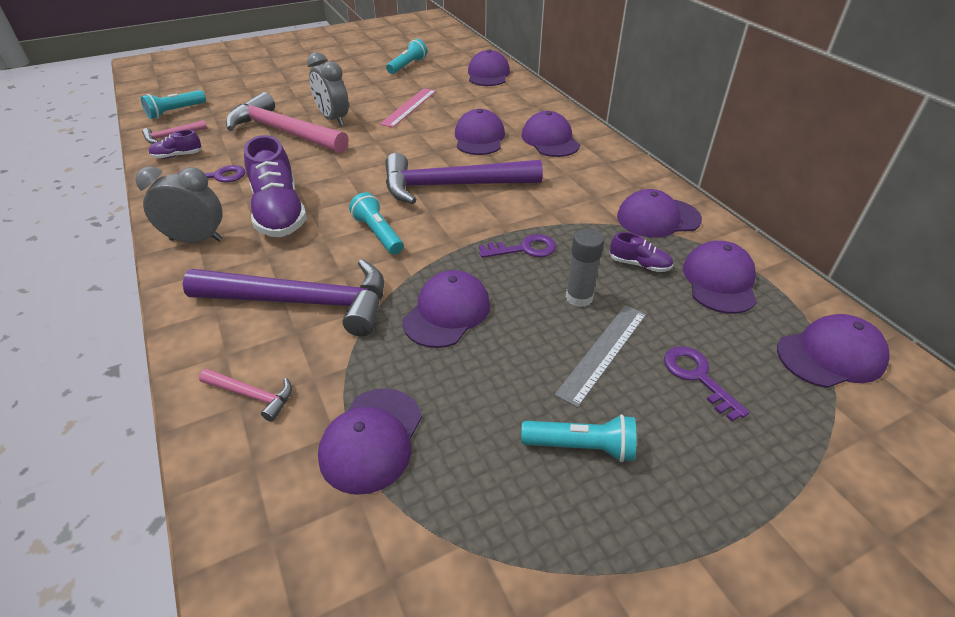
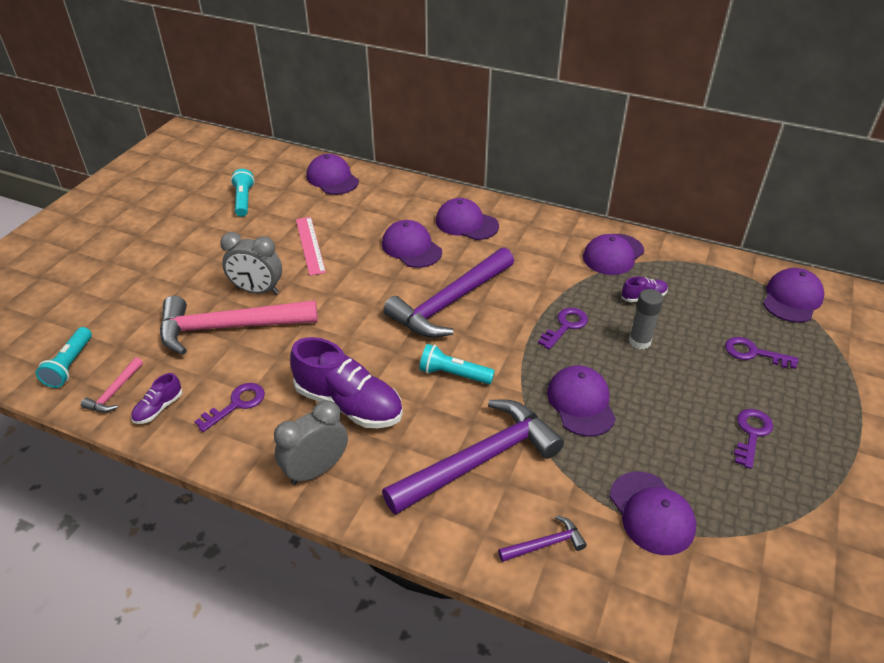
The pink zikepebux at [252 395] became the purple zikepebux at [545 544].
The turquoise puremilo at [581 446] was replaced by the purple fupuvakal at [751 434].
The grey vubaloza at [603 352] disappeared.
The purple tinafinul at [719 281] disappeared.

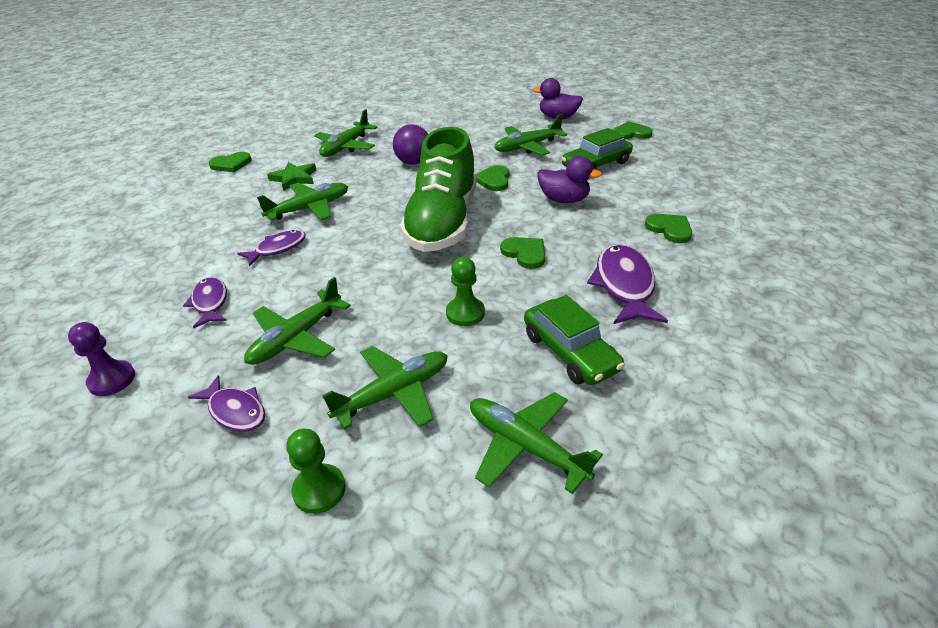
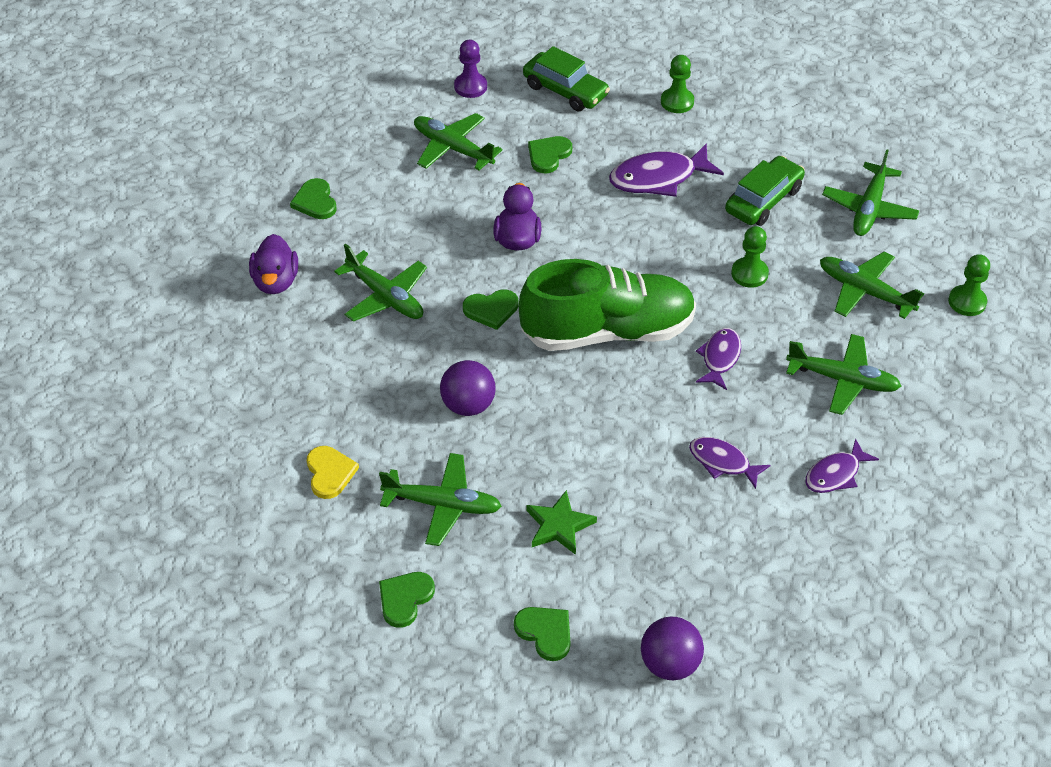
The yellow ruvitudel at [330 473] appeared.
The green ruvitudel moved from [525 253] to [405 599].
The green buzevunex moved from [309 208] to [453 148].
The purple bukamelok moved from [112 380] to [470 86].
The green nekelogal moved from [596 165] to [565 90].
The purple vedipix at [670 664] appeared.
The green bukamelok at [677 102] appeared.
The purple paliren moved from [235 411] to [720 358].

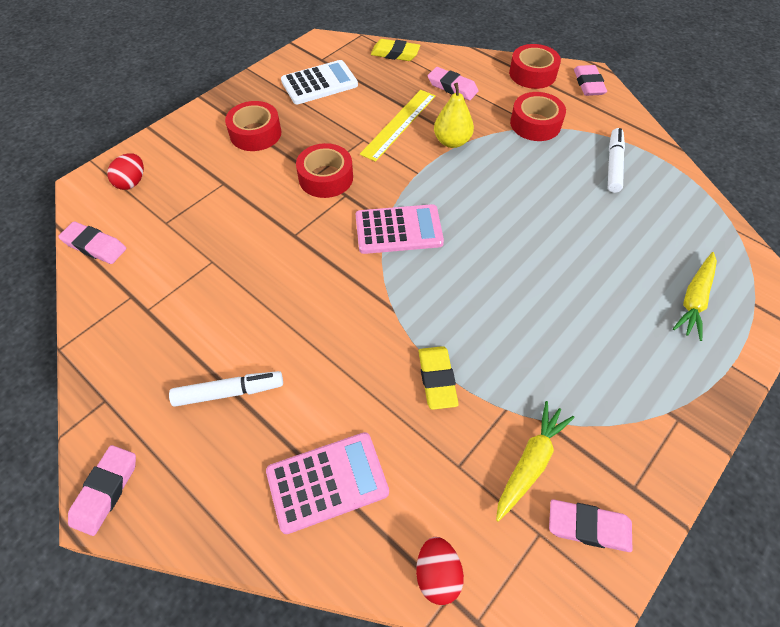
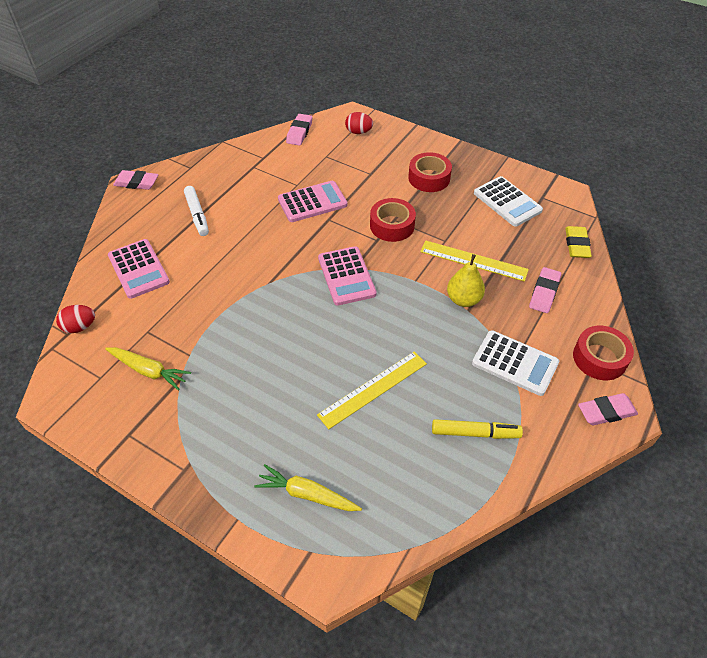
The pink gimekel at [312 202] appeared.
The yellow vubaloza at [373 389] appeared.
The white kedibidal at [613 165] became the yellow kedibidal at [475 433].
The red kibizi at [535 124] was replaced by the white gimekel at [515 363].
The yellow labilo at [437 379] disappeared.
The pink labilo at [588 527] disappeared.

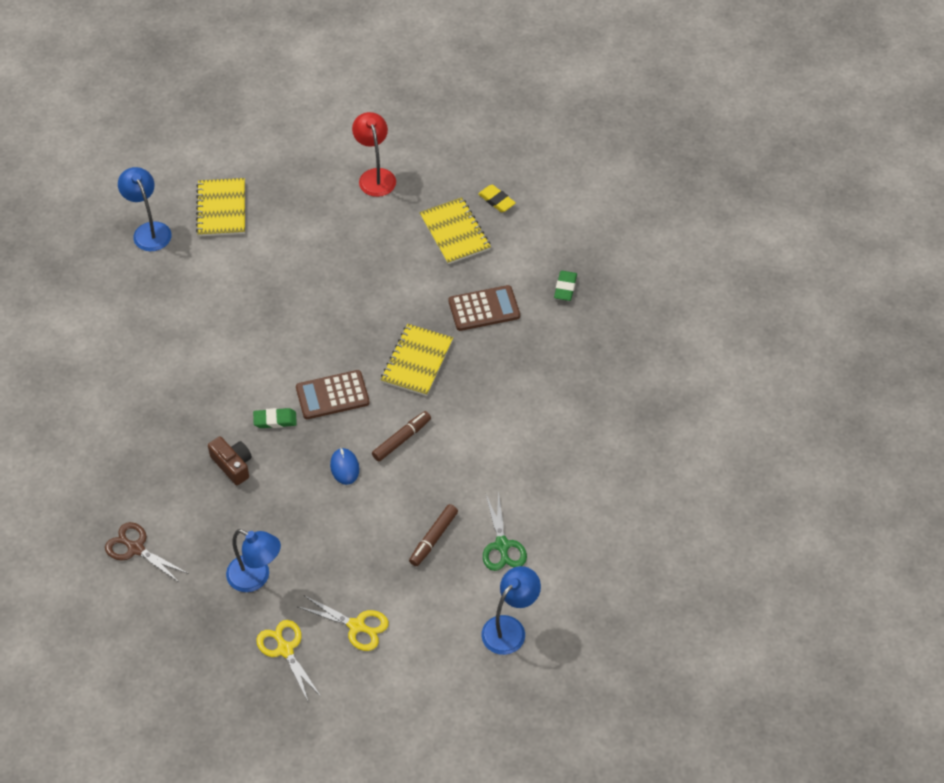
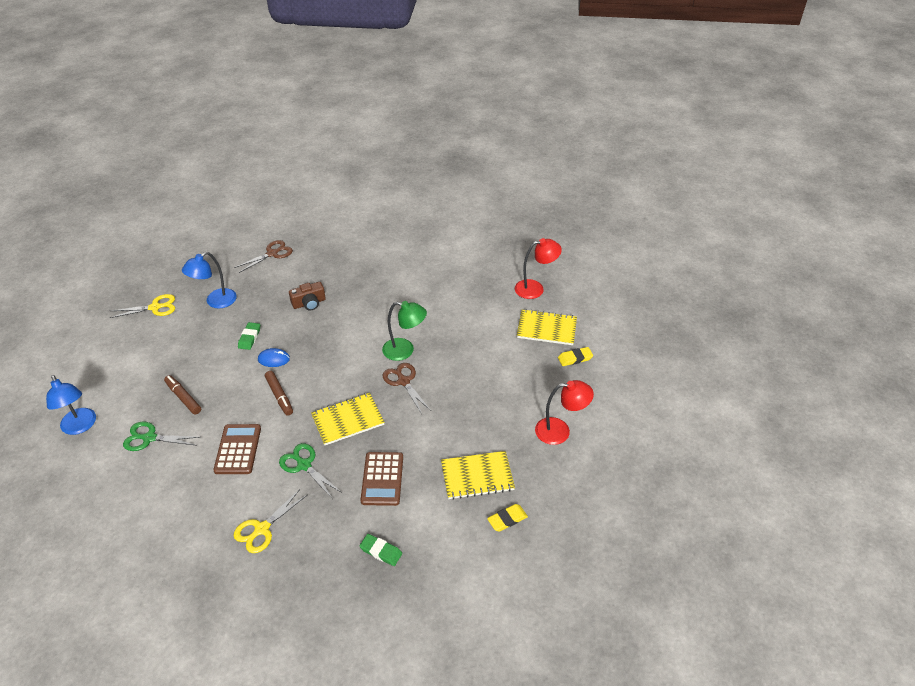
The brown gimekel moved from [332 395] to [238 449].
The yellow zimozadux moved from [357 626] to [262 529].
The green labilo moved from [275 420] to [249 338].
The green zimozadux at [304 465] appeared.
The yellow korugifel at [417 361] turned 60 degrees counterclockwise.
The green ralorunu at [405 350] appeared.
The brown zimozadux at [403 381] appeared.
The blue ralorunu at [149 230] became the red ralorunu at [535 288].
The yellow labilo at [575 358] appeared.

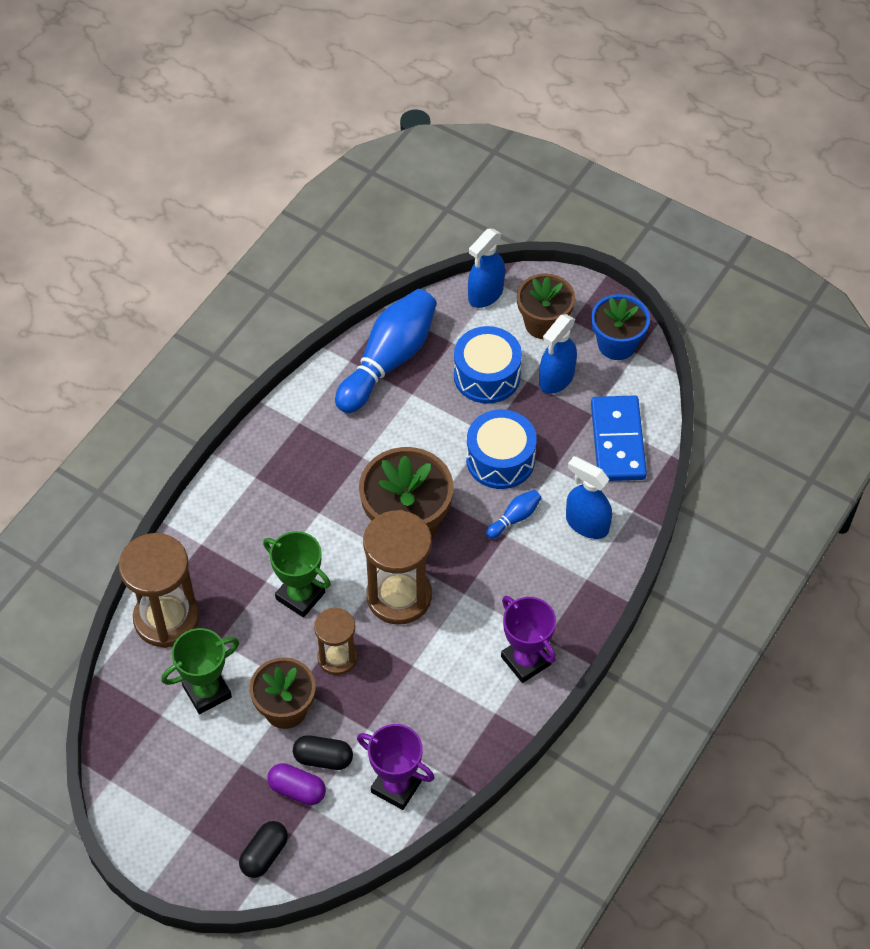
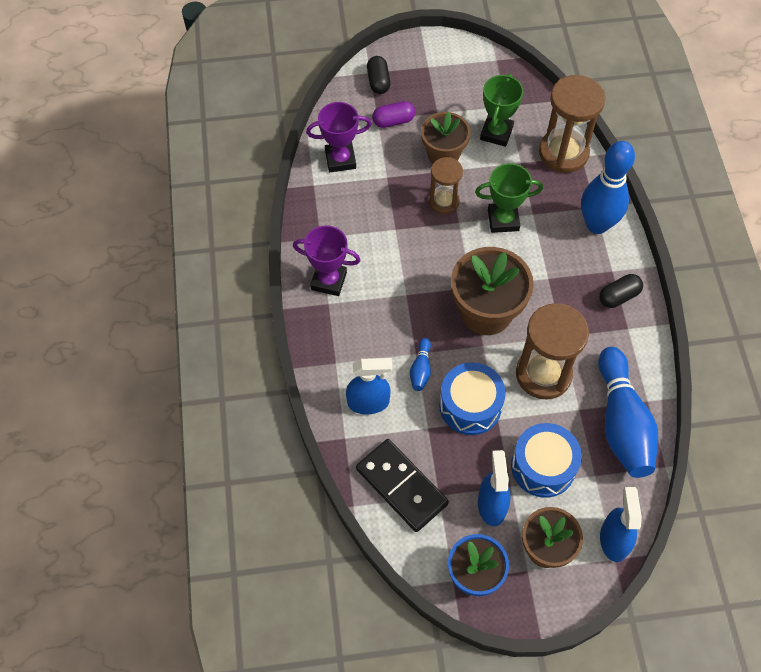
The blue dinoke at [617 441] became the black dinoke at [401 486].
The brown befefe moved from [399 596] to [543 374].
The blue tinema at [597 224] appeared.
The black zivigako moved from [323 758] to [618 296].

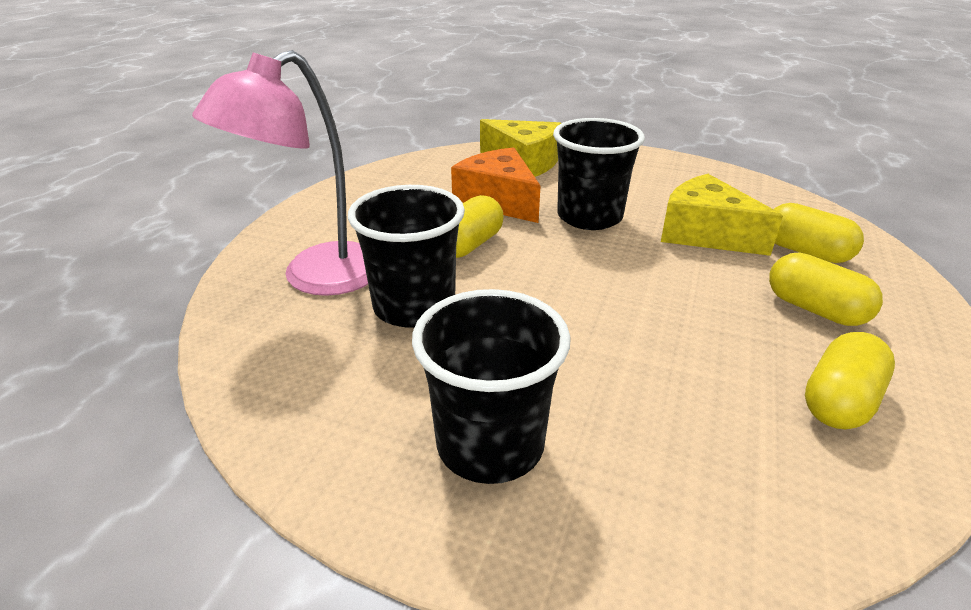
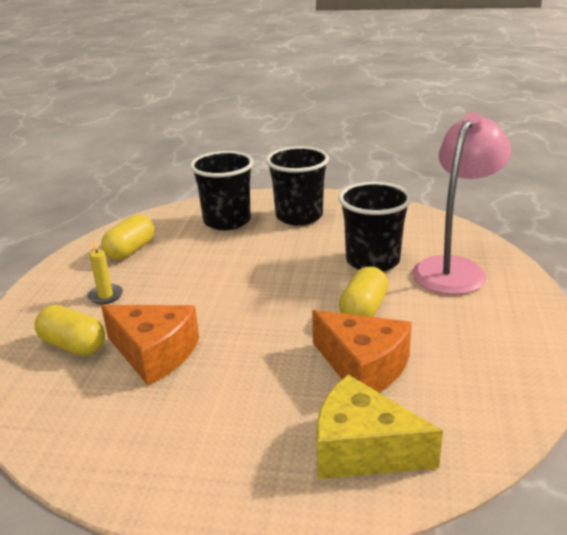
The yellow zivigako at [815 309] was replaced by the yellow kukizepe at [105 296].
The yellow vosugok at [705 233] became the orange vosugok at [154 353].
The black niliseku moved from [589 217] to [227 221].

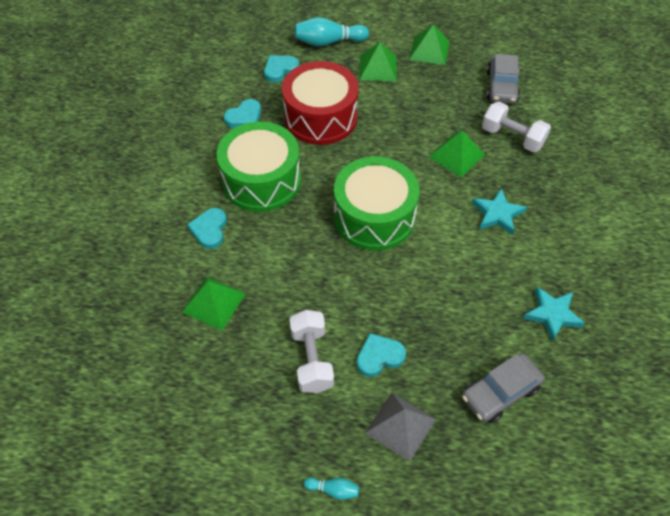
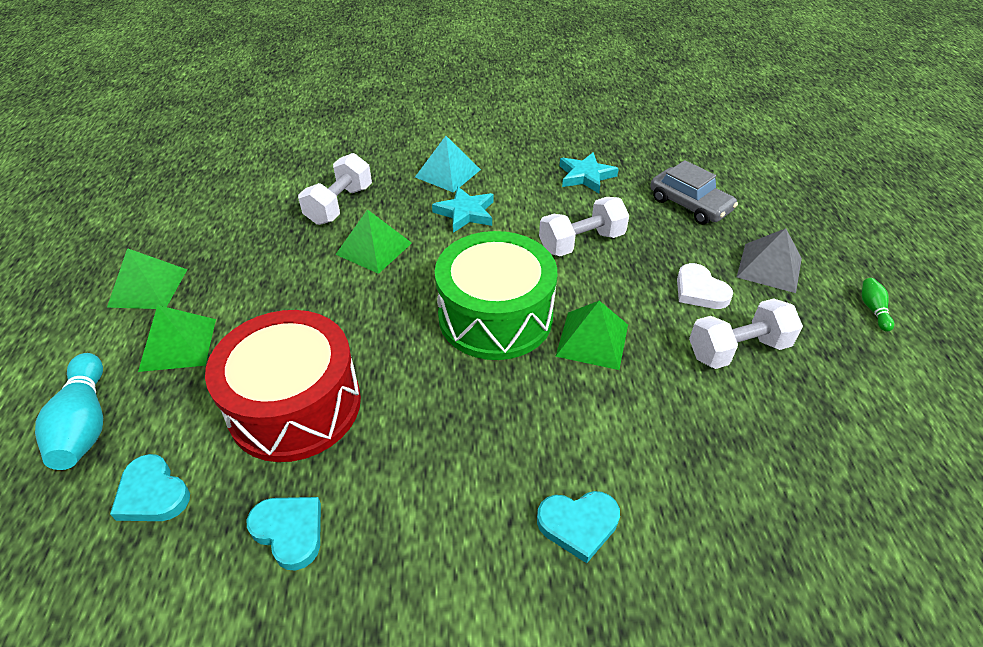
The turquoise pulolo at [447 173] appeared.
The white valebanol at [581 242] appeared.
The green pulolo moved from [214 302] to [592 340].
The turquoise ruvitudel at [379 356] became the white ruvitudel at [700 291].
The turquoise tinema at [333 490] became the green tinema at [873 309].
The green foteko at [261 180] disappeared.
The grey nekelogal at [501 87] disappeared.

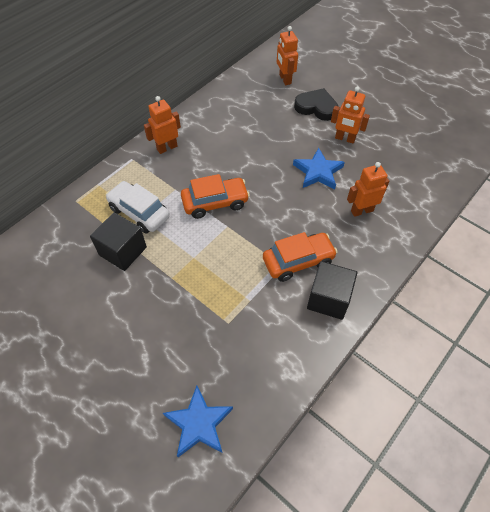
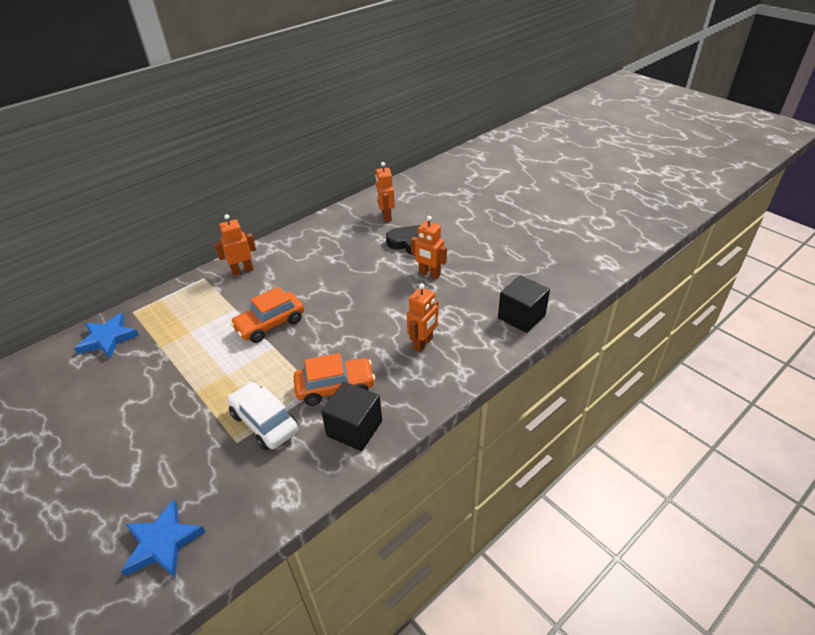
The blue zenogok moved from [318 172] to [108 338].
The white nekelogal moved from [139 212] to [264 422].
The orange nekelogal at [215 203] turned 150 degrees clockwise.
The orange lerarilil at [361 210] turned 135 degrees clockwise.
The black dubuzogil moved from [123 251] to [521 316].

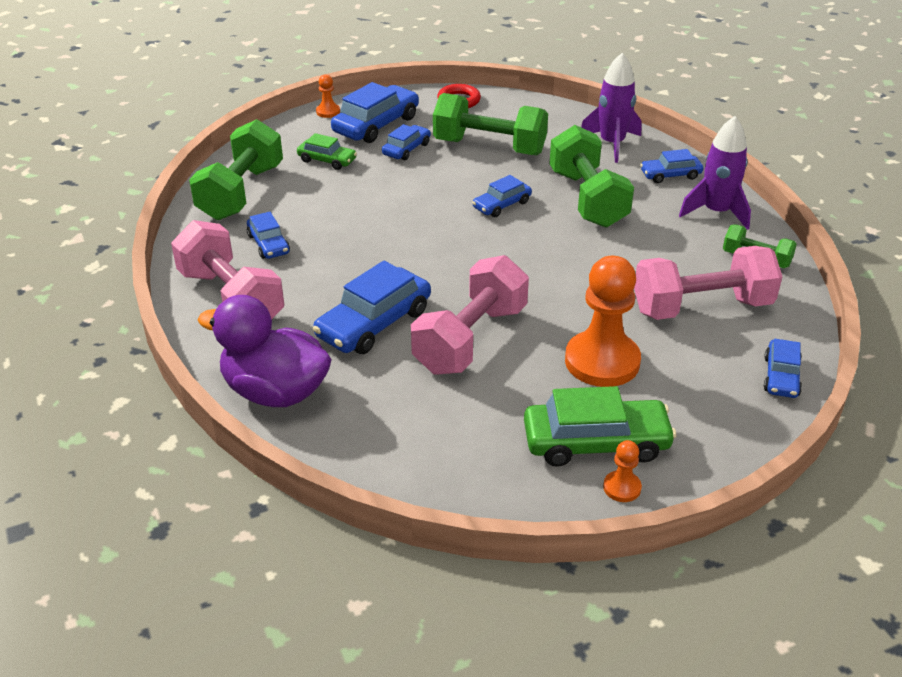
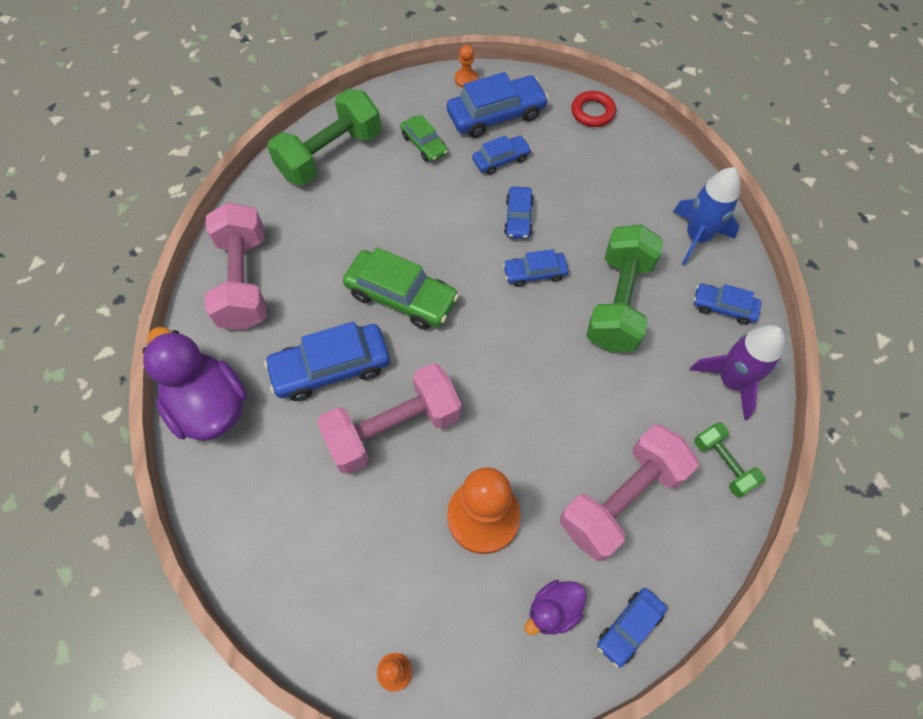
The green nekelogal moved from [596 442] to [401 297].
The blue nekelogal moved from [268 244] to [518 218].
The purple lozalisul at [553 610] appeared.
The pink valebanol at [702 307] turned 60 degrees counterclockwise.
The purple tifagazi at [612 144] became the blue tifagazi at [697 237].
The green valebanol at [489 147] disappeared.

